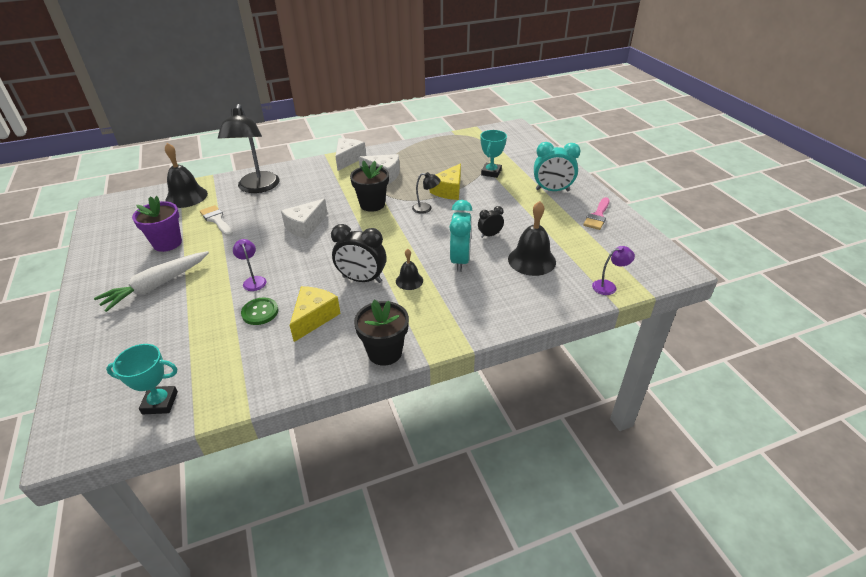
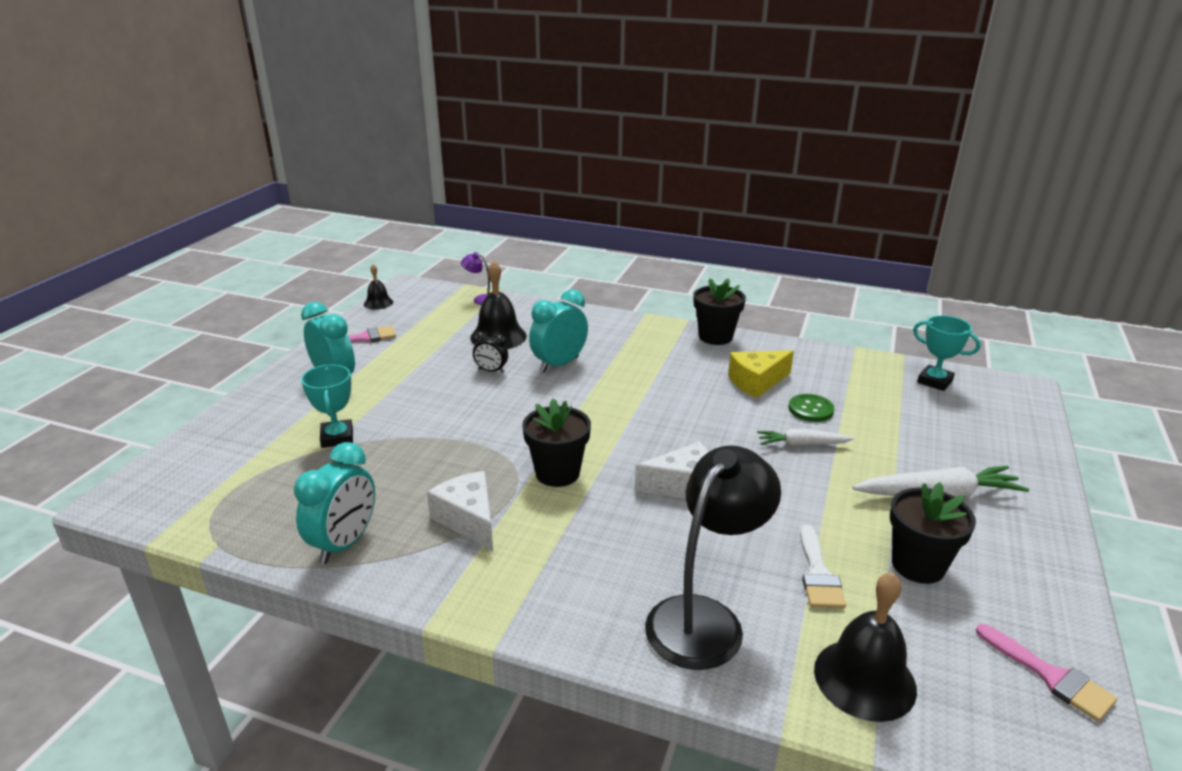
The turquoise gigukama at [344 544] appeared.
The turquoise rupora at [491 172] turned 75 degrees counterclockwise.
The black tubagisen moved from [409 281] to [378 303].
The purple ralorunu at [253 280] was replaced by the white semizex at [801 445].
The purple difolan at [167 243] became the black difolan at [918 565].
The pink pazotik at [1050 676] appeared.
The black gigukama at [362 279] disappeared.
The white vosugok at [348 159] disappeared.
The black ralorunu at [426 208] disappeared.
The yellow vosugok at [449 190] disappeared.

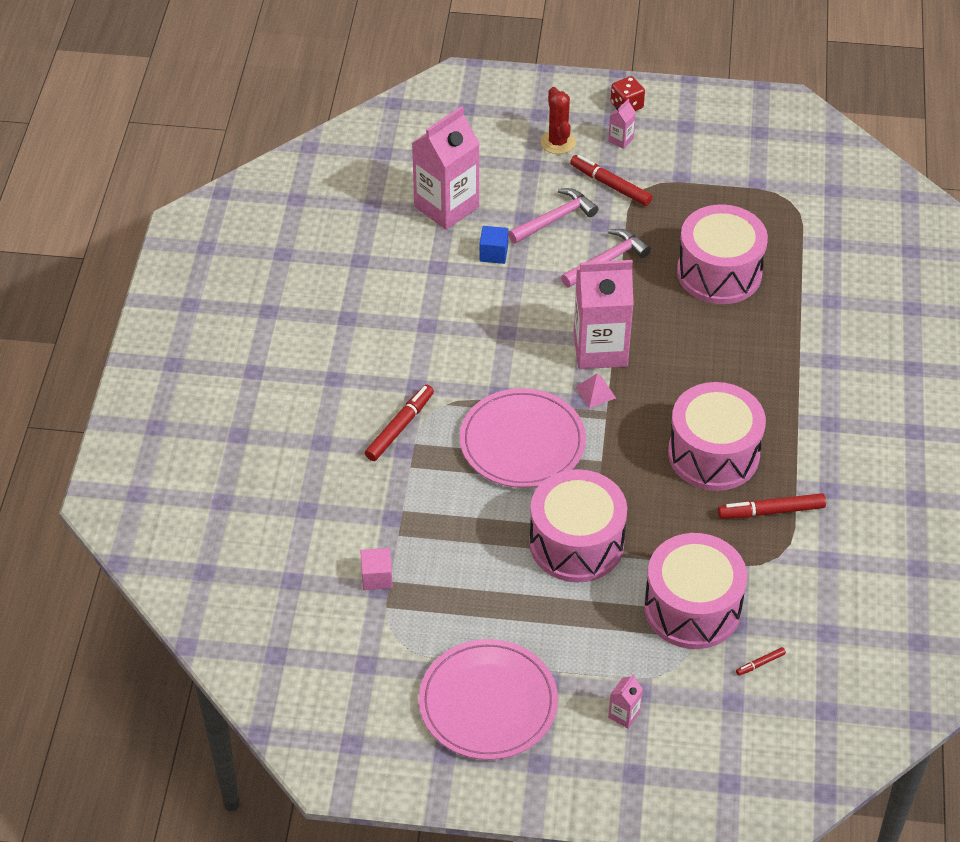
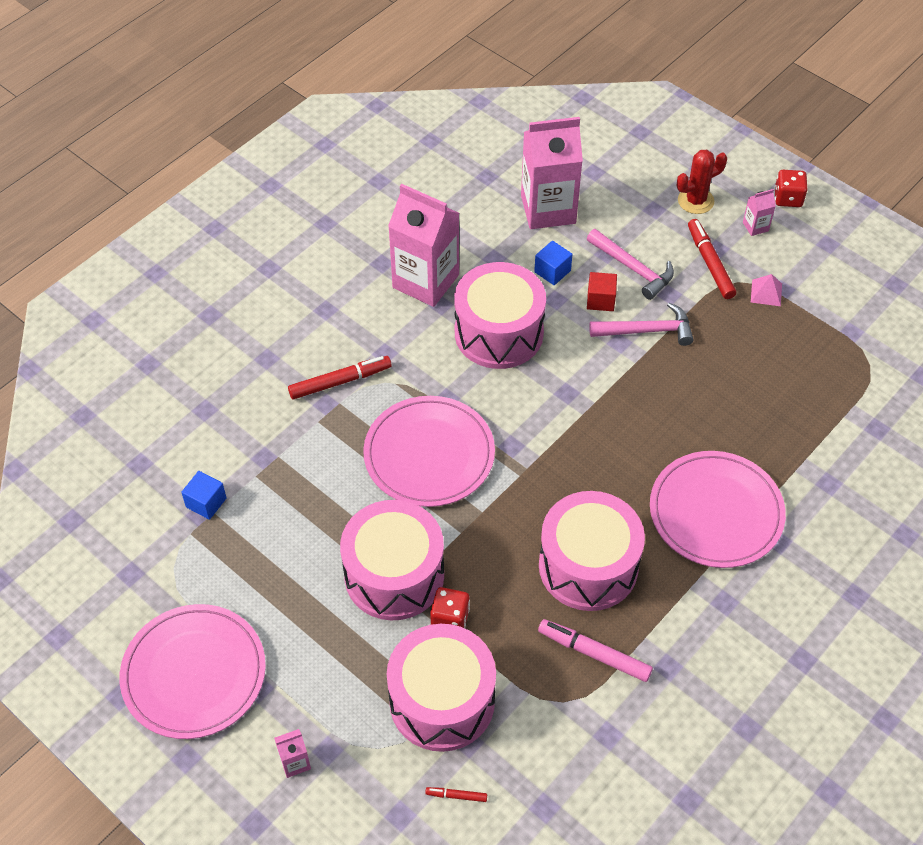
The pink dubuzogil at [377 577] became the blue dubuzogil at [206 502].
The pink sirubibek moved from [600 349] to [425 281].
The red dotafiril at [450 618] appeared.
The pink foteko moved from [719 272] to [498 333].
The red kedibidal at [771 511] became the pink kedibidal at [594 653].
The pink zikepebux at [555 219] turned 45 degrees clockwise.
The red dubuzogil at [600 300] appeared.
The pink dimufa at [716 512] appeared.
The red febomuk at [558 142] turned 45 degrees clockwise.
The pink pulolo moved from [595 392] to [766 293].

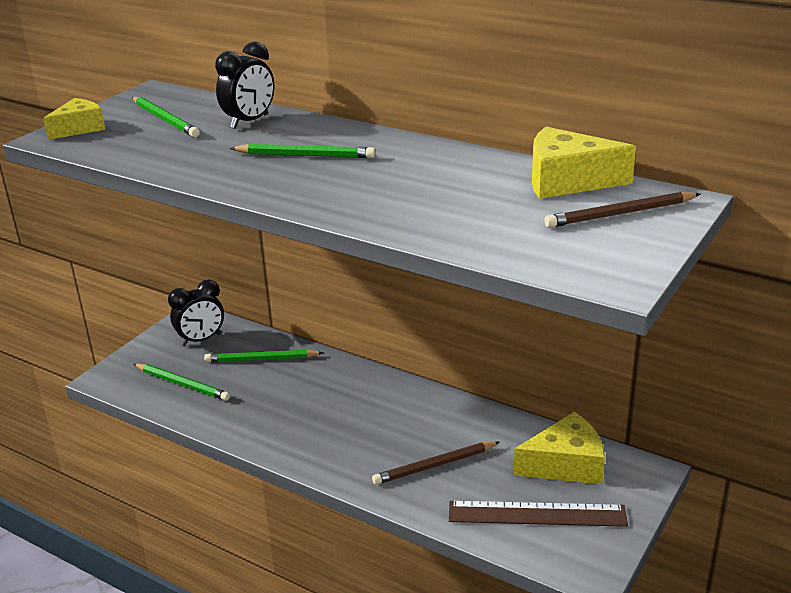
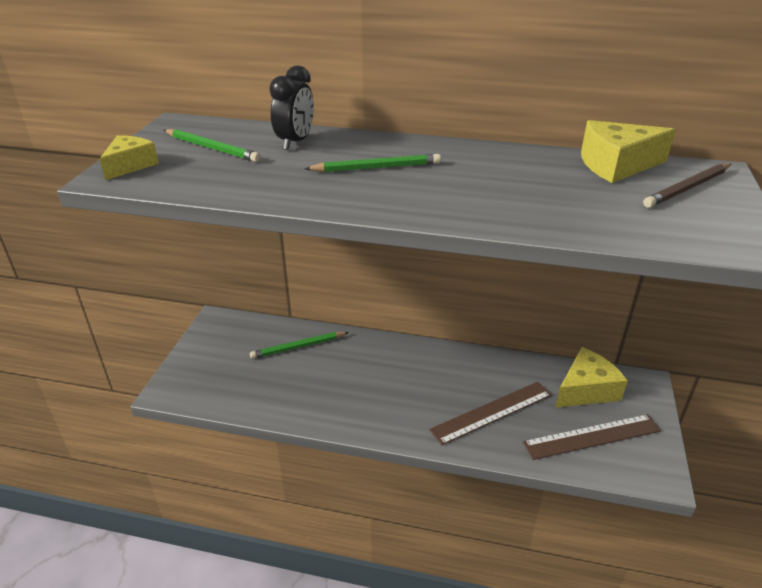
The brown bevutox at [435 465] was replaced by the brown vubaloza at [492 412].
The green bevutox at [182 384] disappeared.
The black gigukama at [201 340] disappeared.

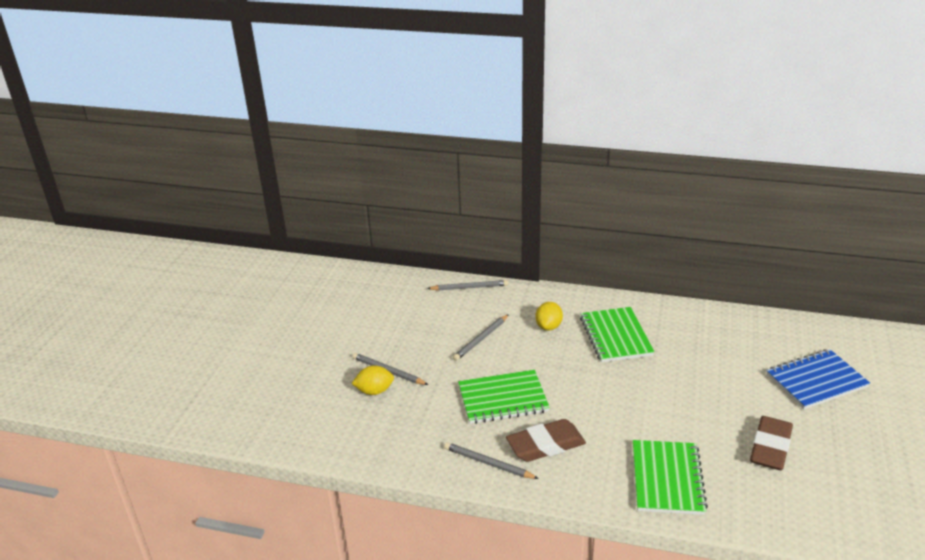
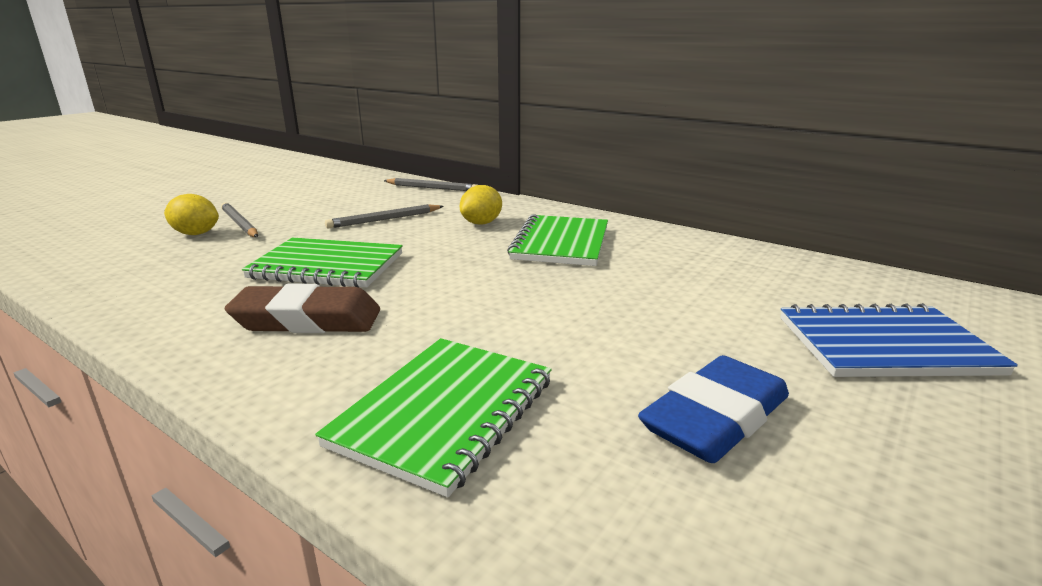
The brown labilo at [770 447] became the blue labilo at [715 419].
The grey bevutox at [488 463] disappeared.

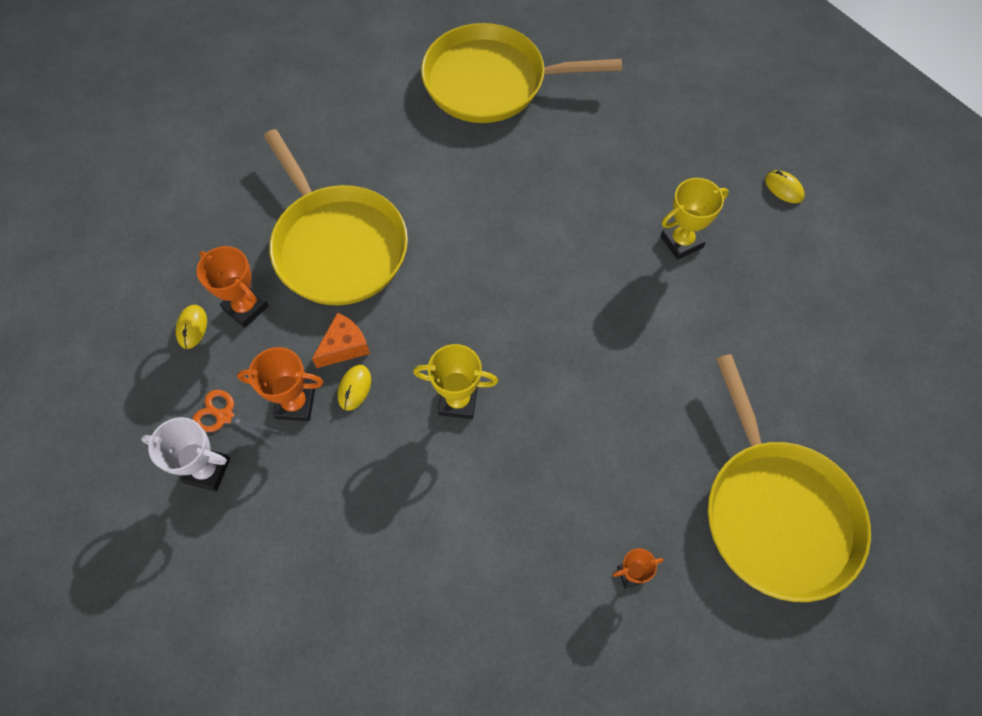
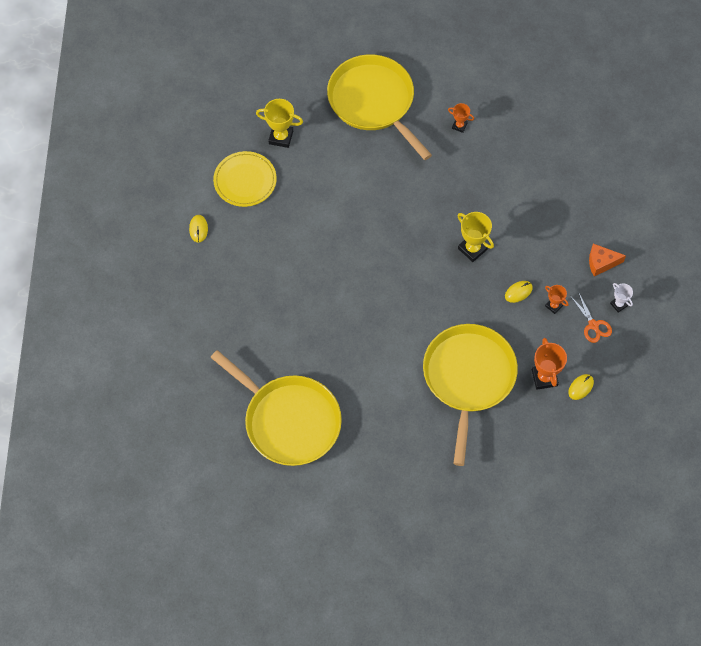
The yellow dimufa at [245 181] appeared.
The yellow rupora moved from [681 242] to [281 137].
The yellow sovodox at [776 513] turned 60 degrees counterclockwise.
The orange rupora at [295 404] changed to 0.59 times the size.
The orange vosugok moved from [344 346] to [601 263].
The white rupora at [207 470] changed to 0.59 times the size.

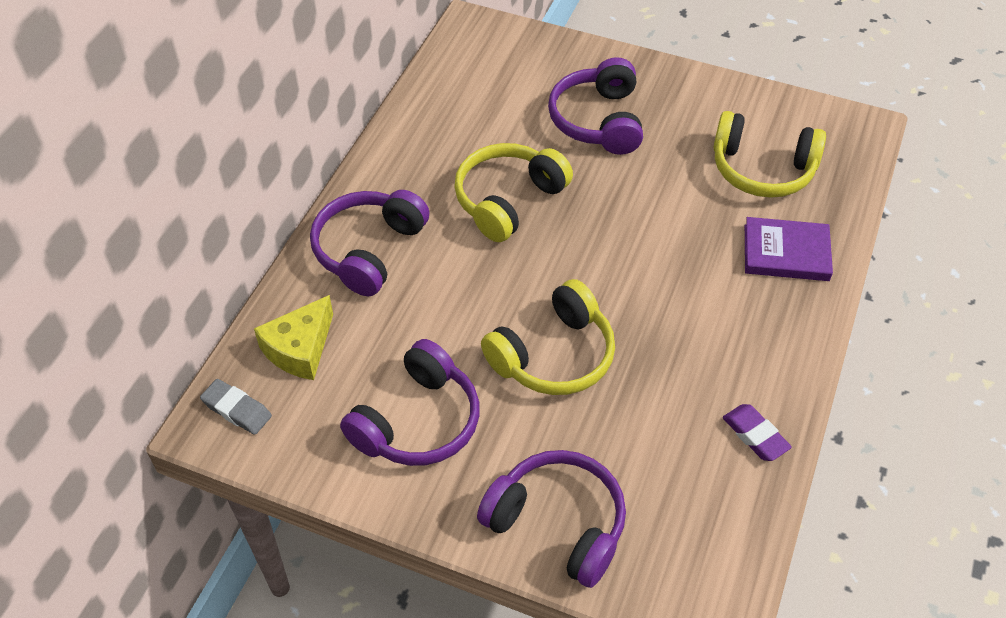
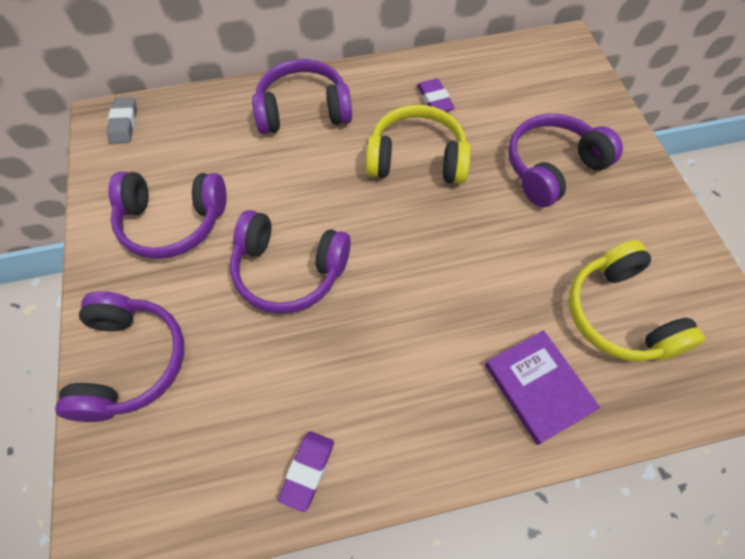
The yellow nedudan at [554 355] became the purple nedudan at [289 271].
The purple labilo at [435 100] appeared.
The yellow vosugok at [300 349] disappeared.

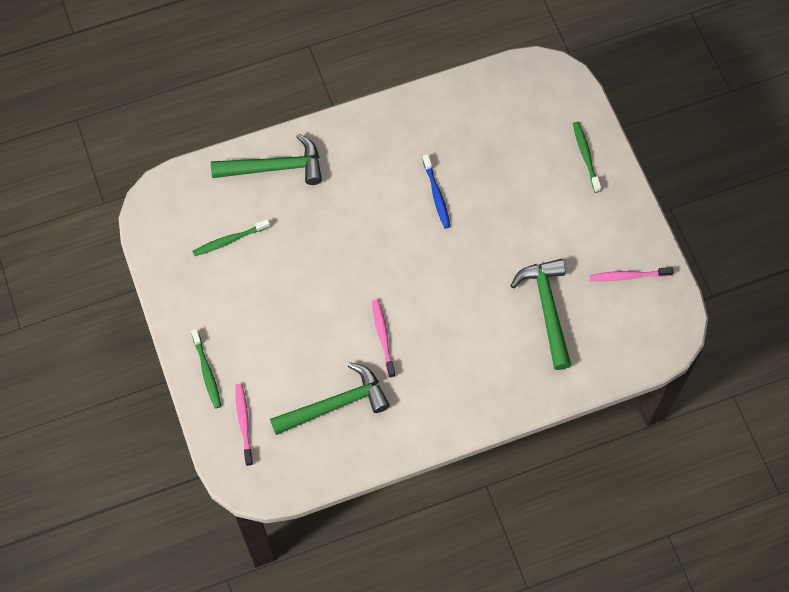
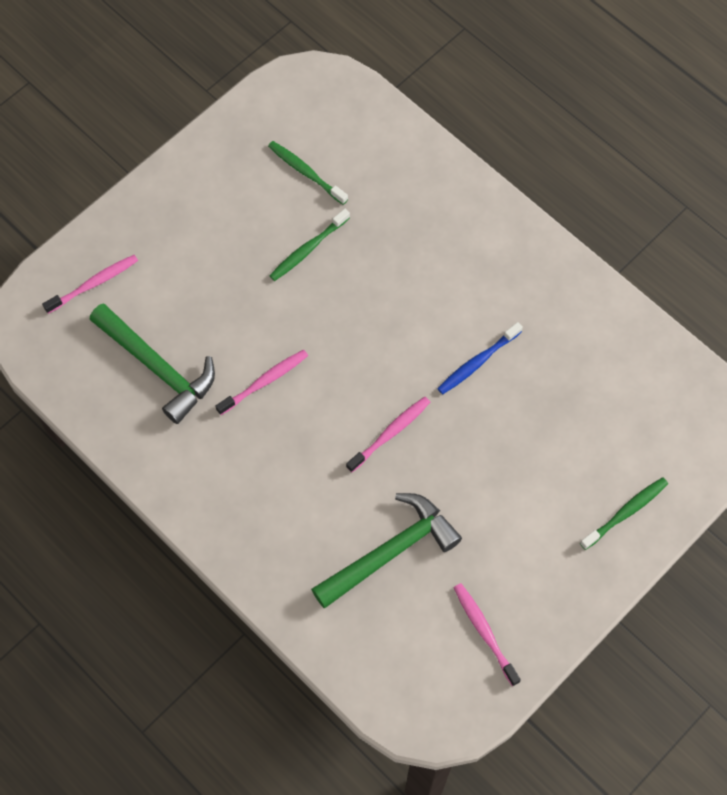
The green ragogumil moved from [207 371] to [308 249].
The pink ragogumil at [390 433] appeared.
The green zikepebux at [275 167] disappeared.

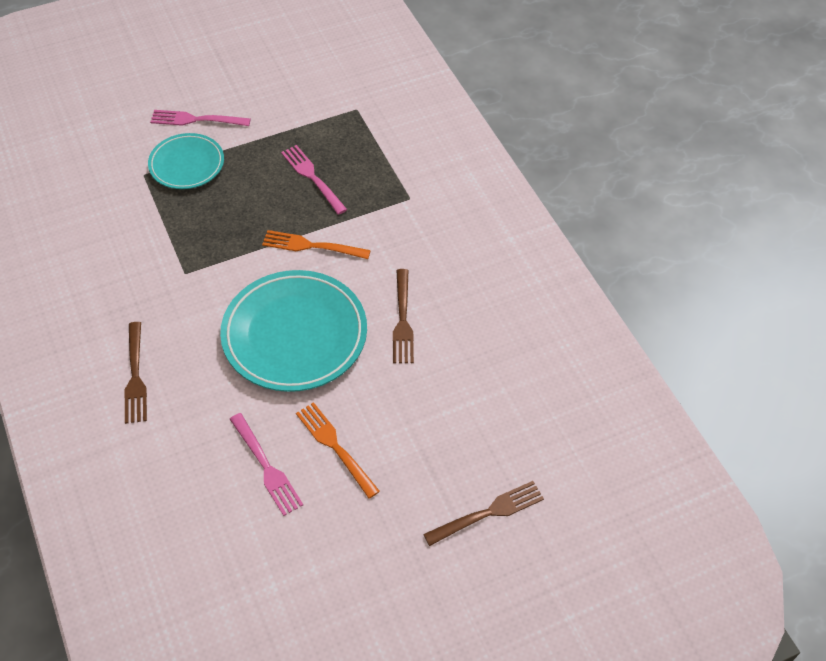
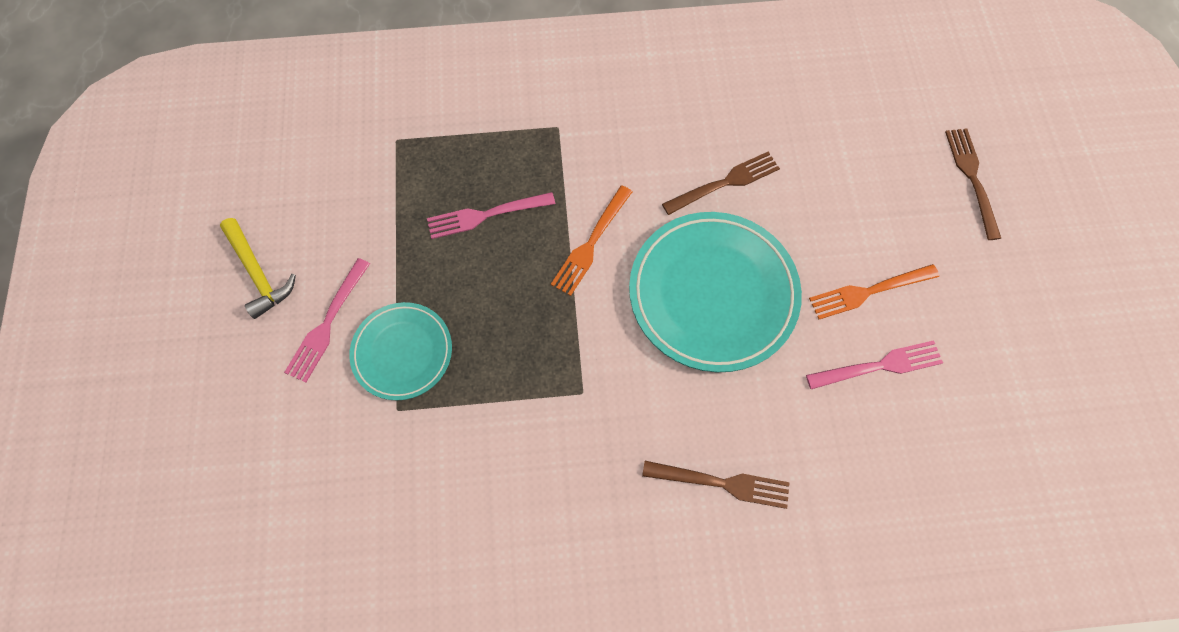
The yellow zikepebux at [258 274] appeared.
The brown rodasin at [402 320] turned 45 degrees counterclockwise.

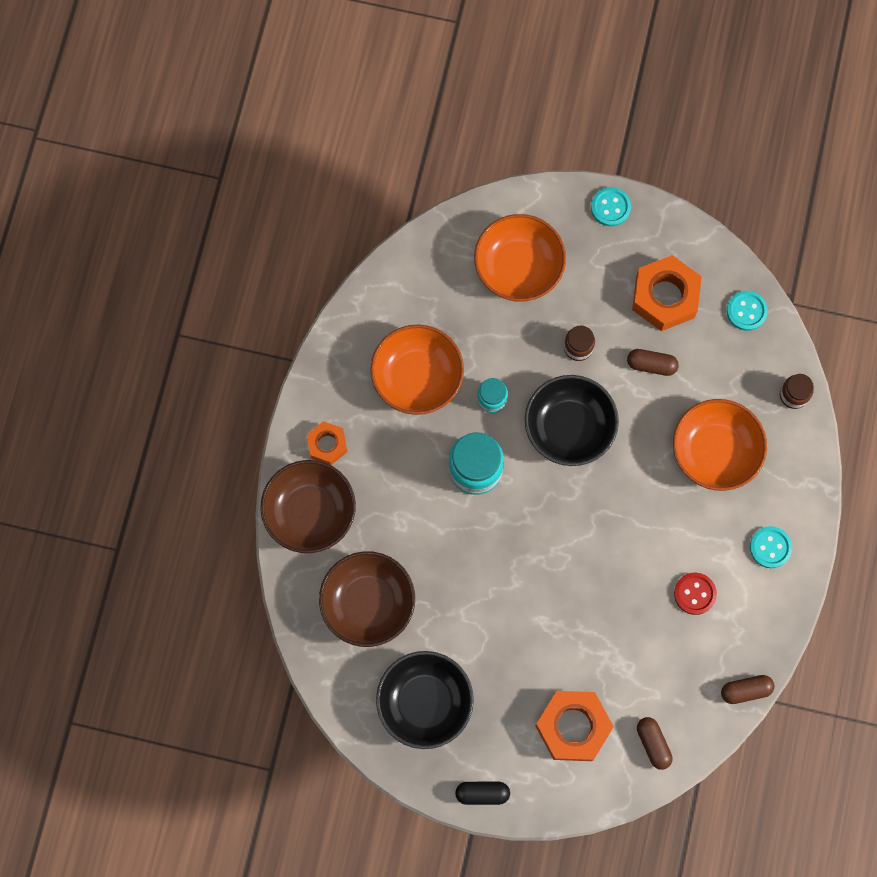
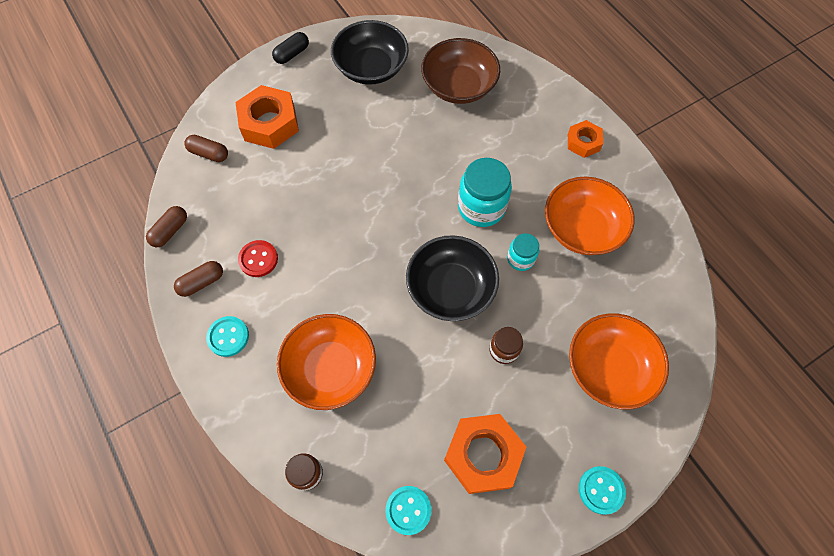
The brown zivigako moved from [651 365] to [202 282].
The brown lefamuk at [310 512] disappeared.

